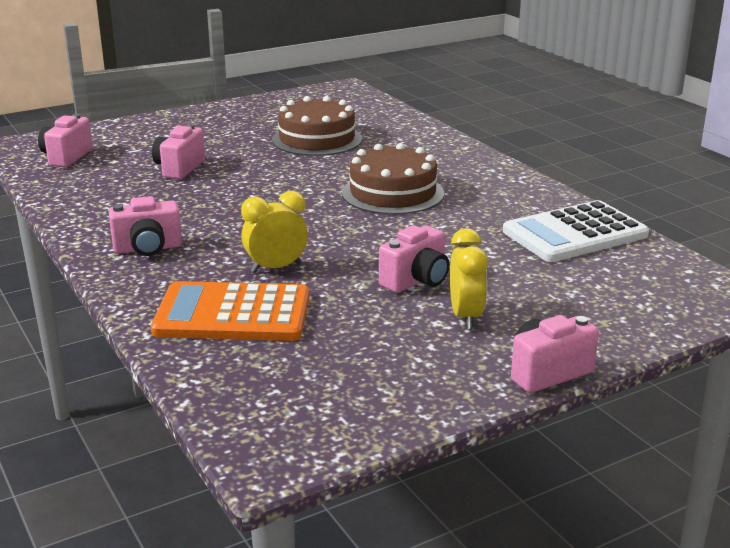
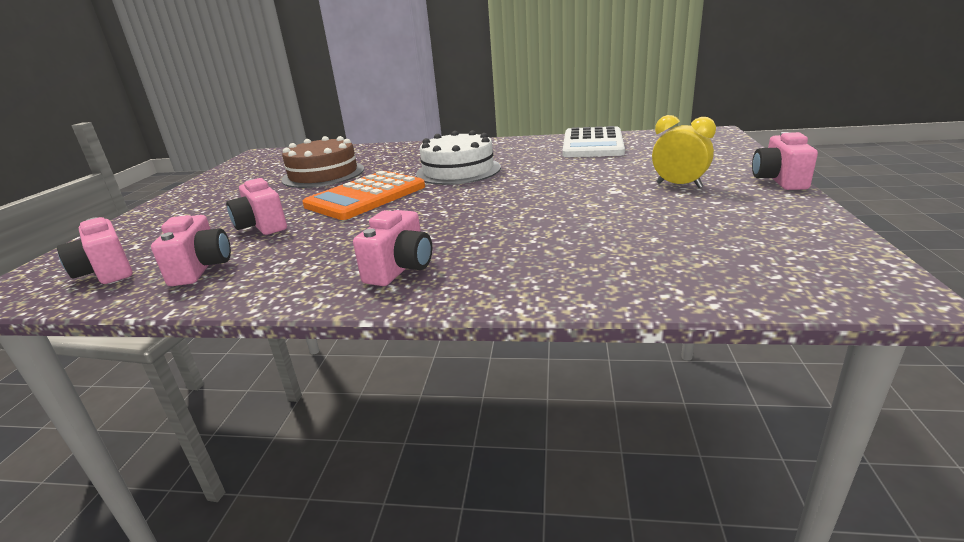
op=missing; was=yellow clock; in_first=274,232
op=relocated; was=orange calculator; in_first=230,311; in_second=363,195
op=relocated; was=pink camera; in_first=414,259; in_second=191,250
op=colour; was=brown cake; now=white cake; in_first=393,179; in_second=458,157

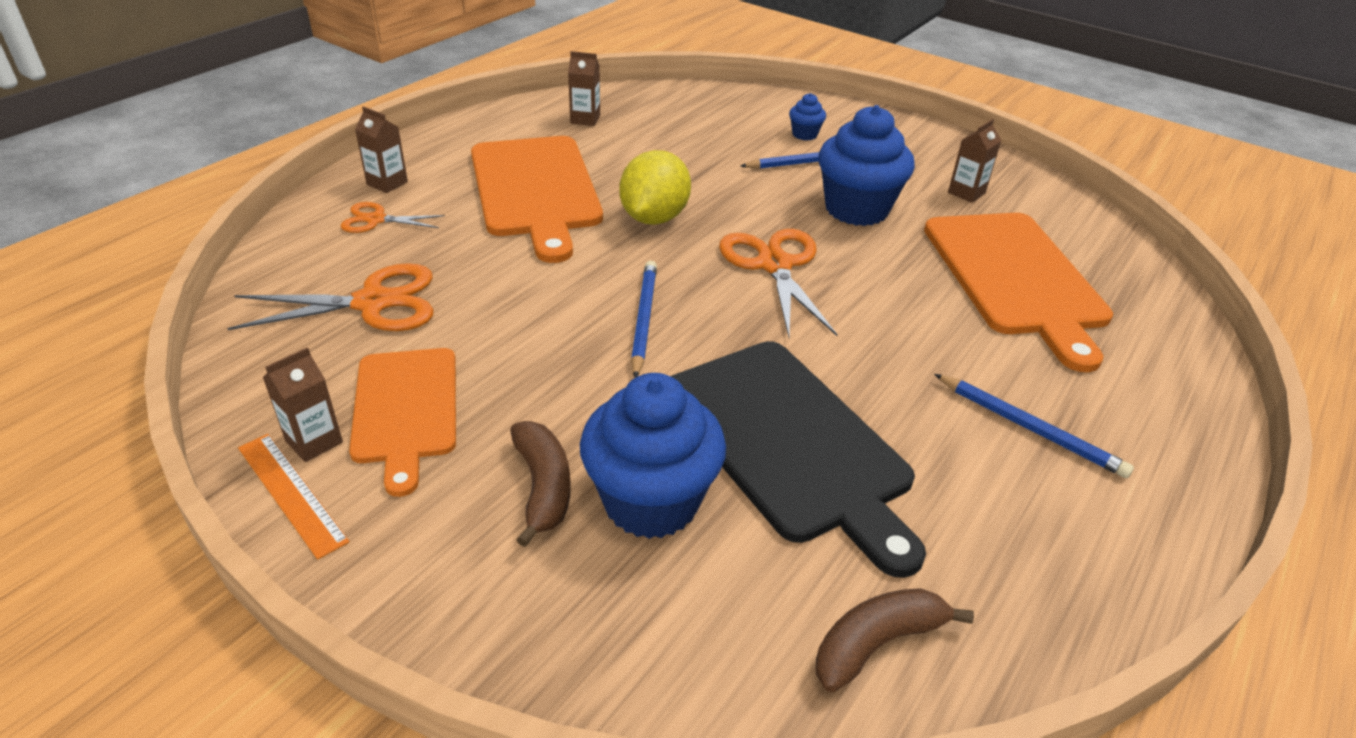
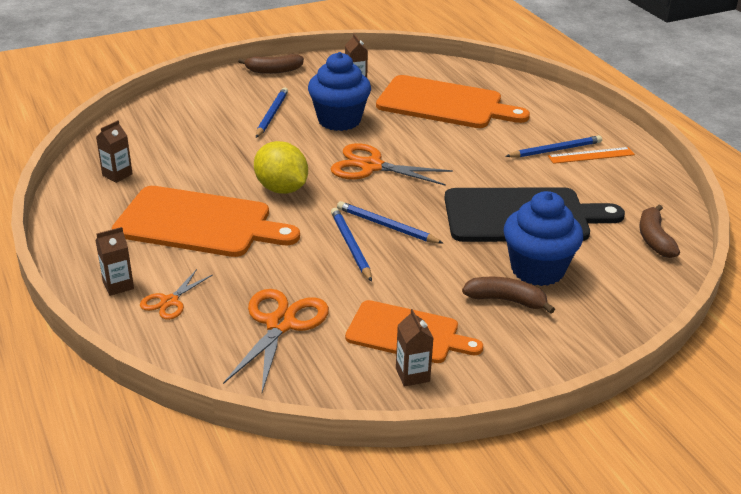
op=missing; was=blue cupcake; in_first=807,116
op=appeared; now=brown banana; in_second=271,64
op=appeared; now=blue pencil; in_second=351,245
op=relocated; was=orange ruler; in_first=294,497; in_second=591,155

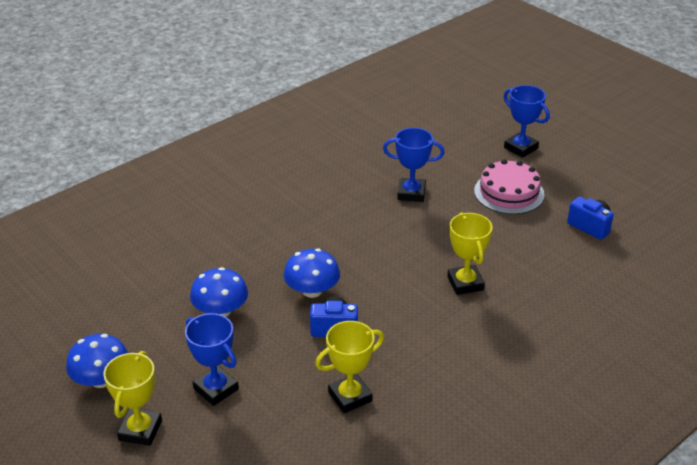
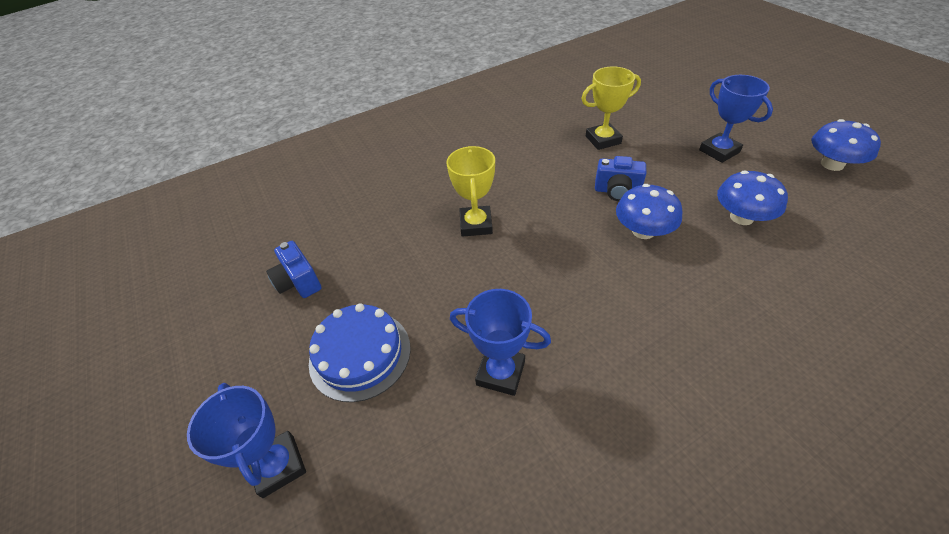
op=missing; was=yellow trophy; in_first=132,398
op=colour; was=pink cake; now=blue cake; in_first=509,186; in_second=360,352

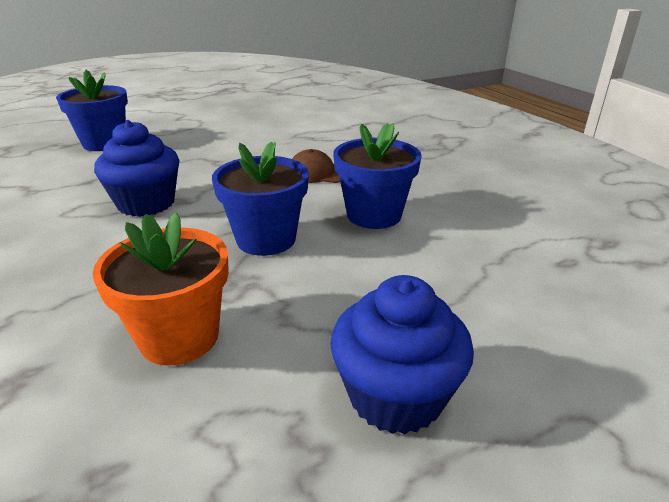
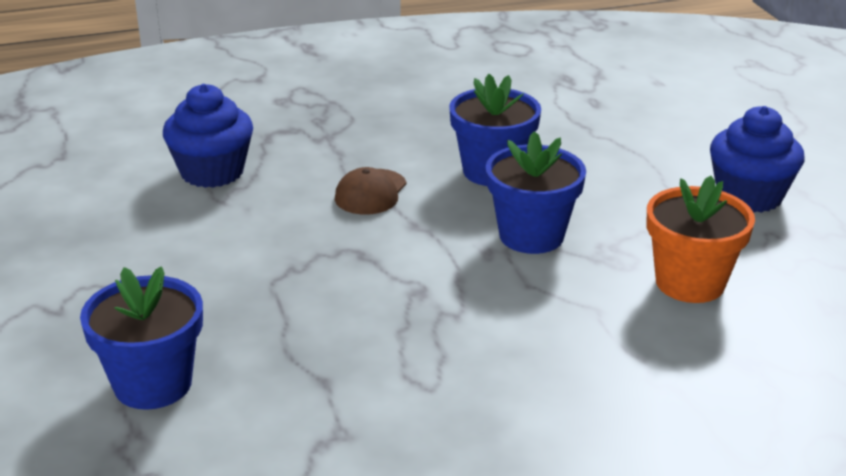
op=relocated; was=blue cupcake; in_first=136,168; in_second=208,136

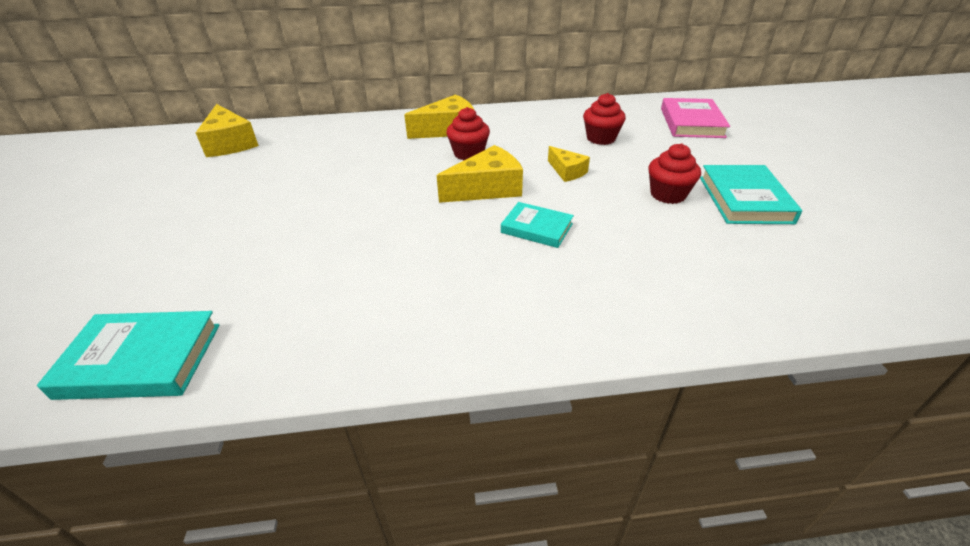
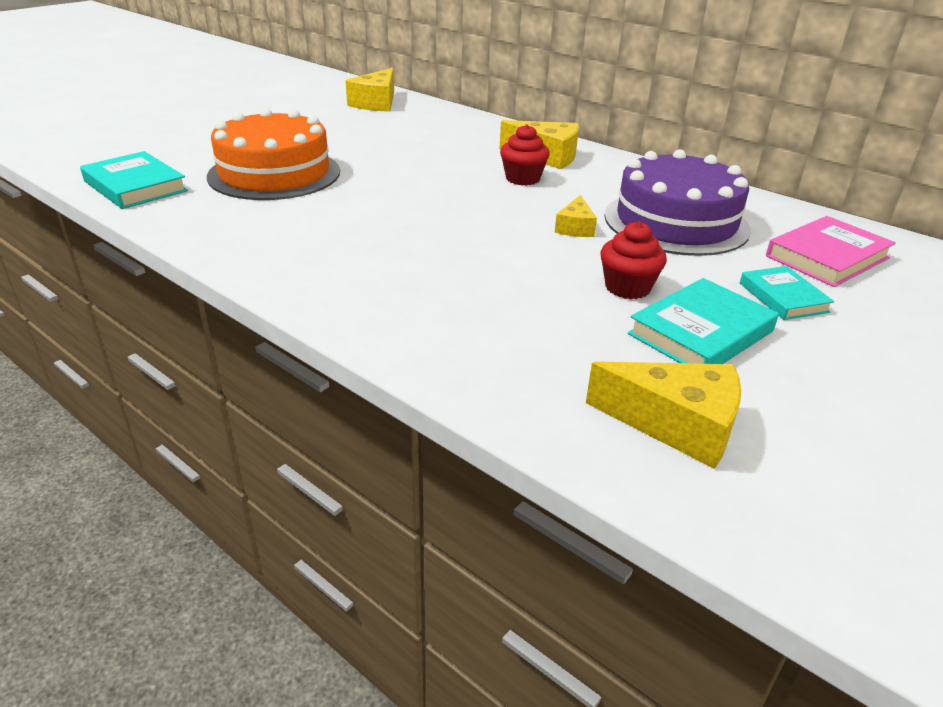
op=appeared; now=orange cake; in_second=273,154
op=relocated; was=yellow cheese; in_first=480,174; in_second=663,415
op=relocated; was=turquoise book; in_first=537,225; in_second=787,293
op=exchanged; was=red cupcake; now=purple cake; in_first=604,119; in_second=678,202

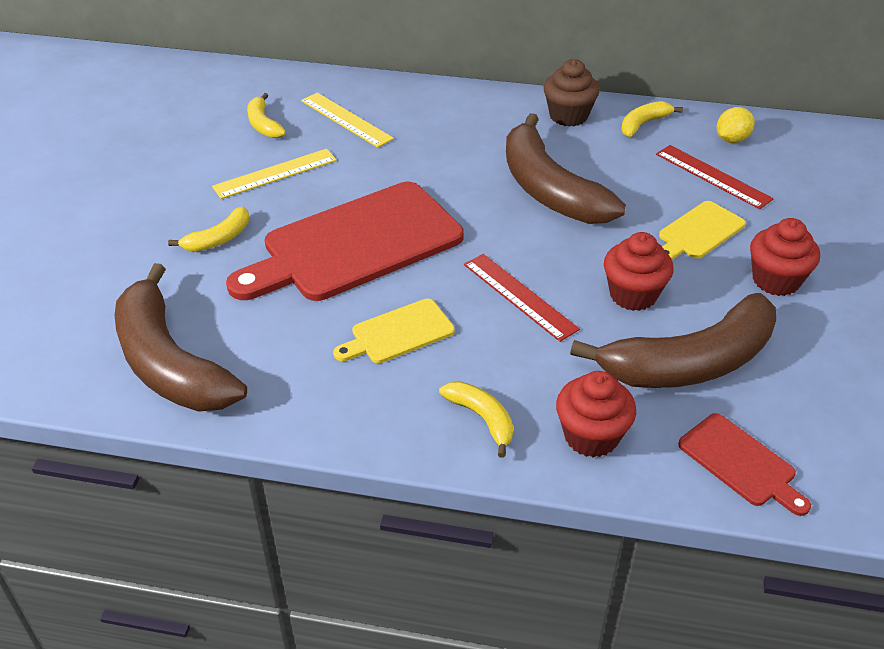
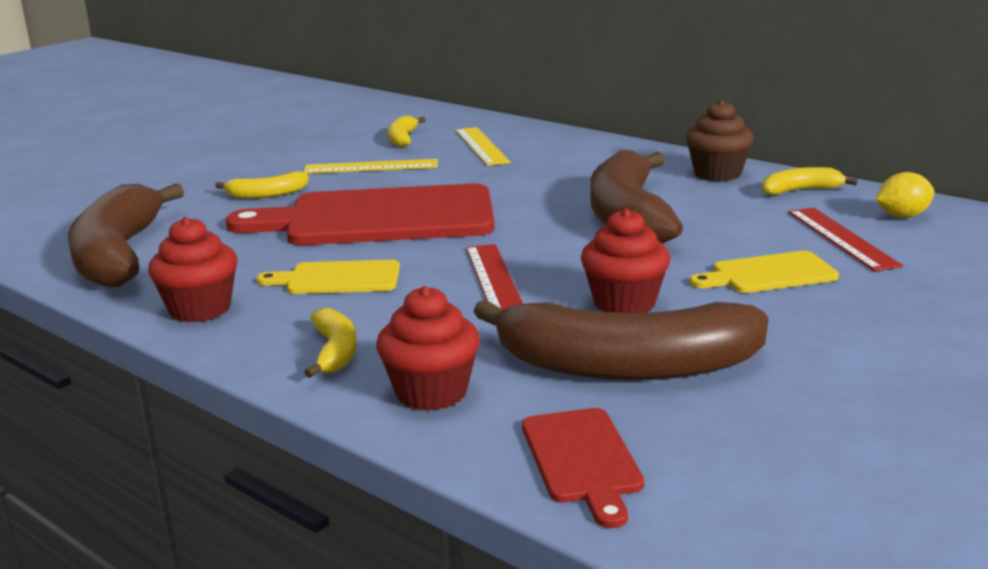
op=relocated; was=red cupcake; in_first=785,257; in_second=192,269

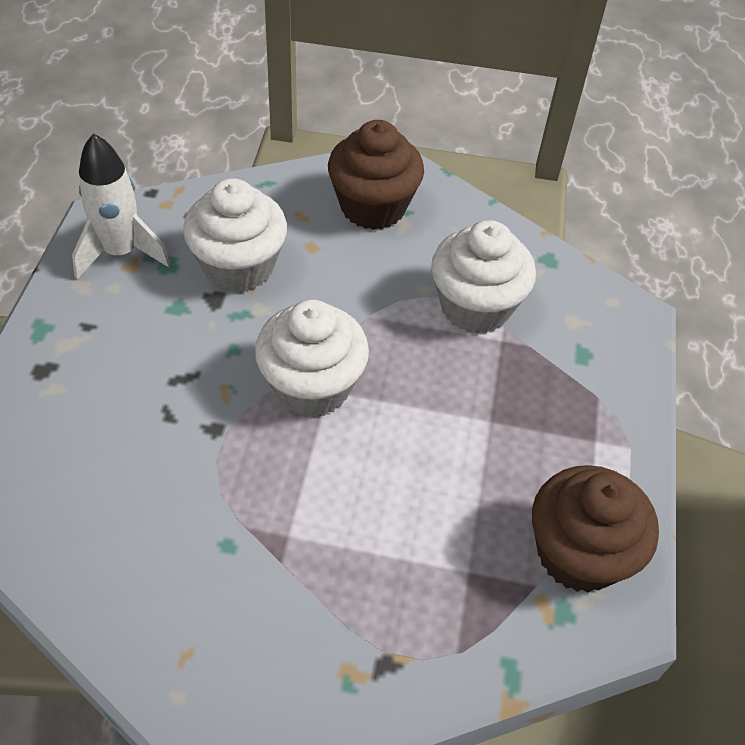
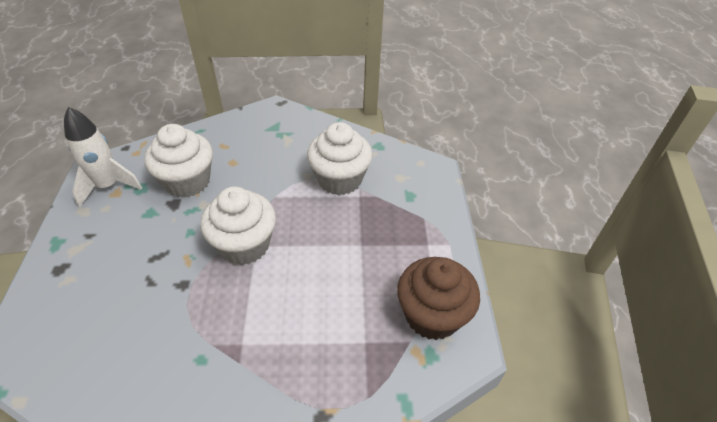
op=missing; was=brown cupcake; in_first=376,175

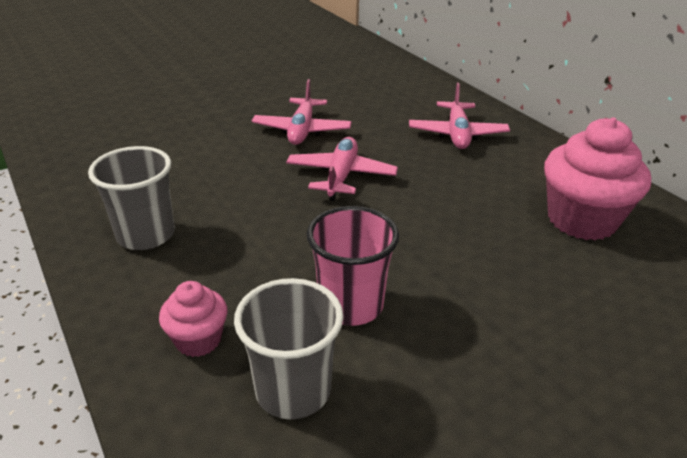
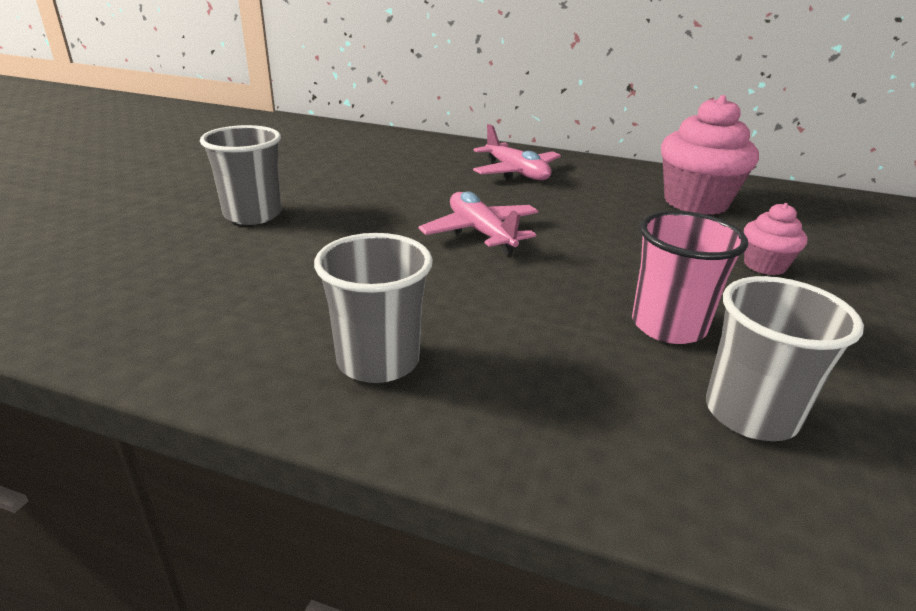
op=missing; was=pink plane; in_first=302,112
op=appeared; now=grey cup; in_second=240,175
op=relocated; was=pink cupcake; in_first=193,319; in_second=775,239

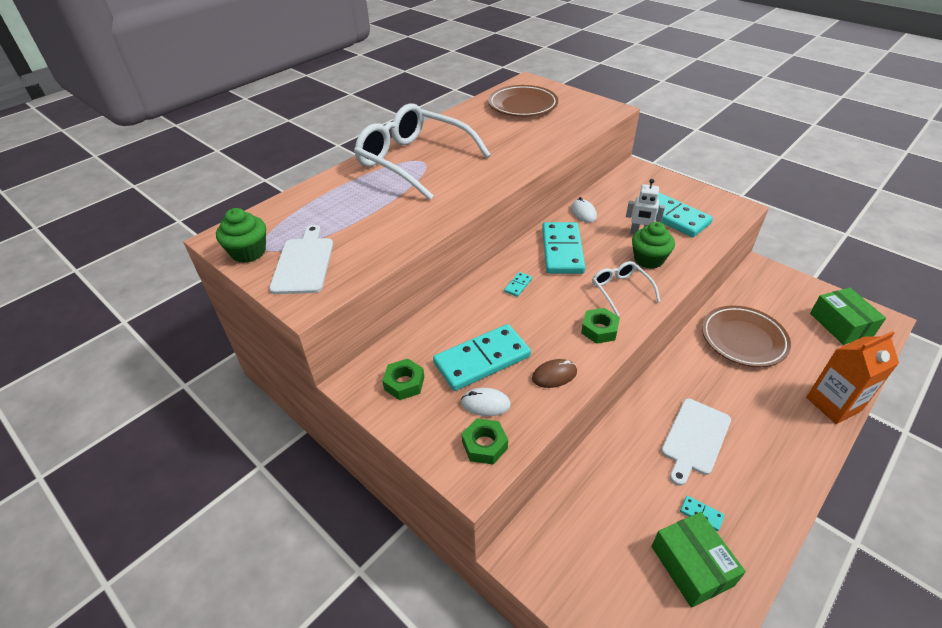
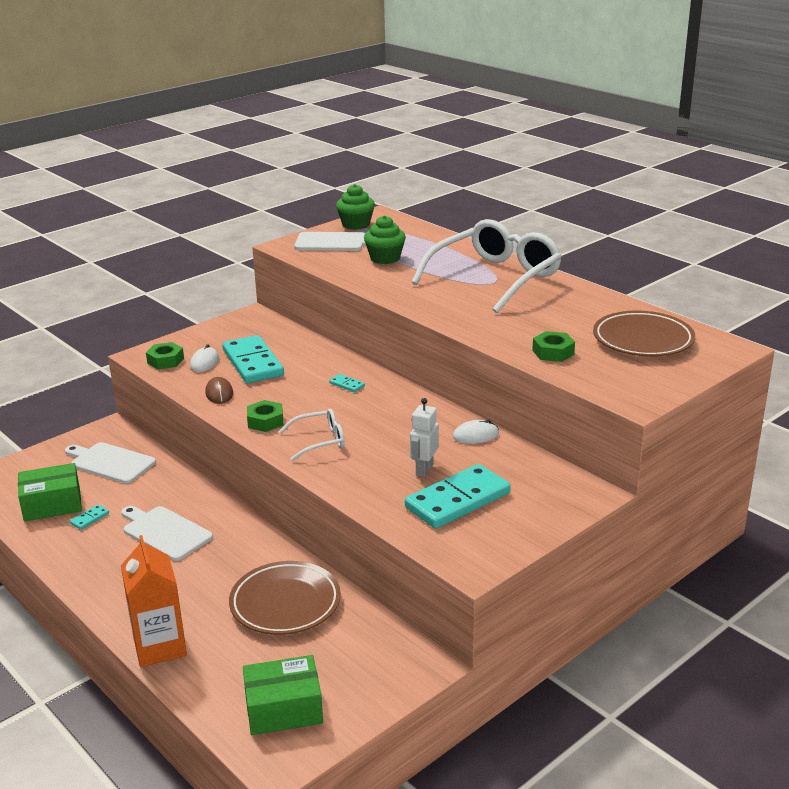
op=missing; was=turquoise domino; in_first=563,248
op=appeared; now=white cutting board; in_second=110,463
op=relocated; was=green nut; in_first=403,379; in_second=553,346
op=relocated; was=green cupcake; in_first=653,245; in_second=385,239

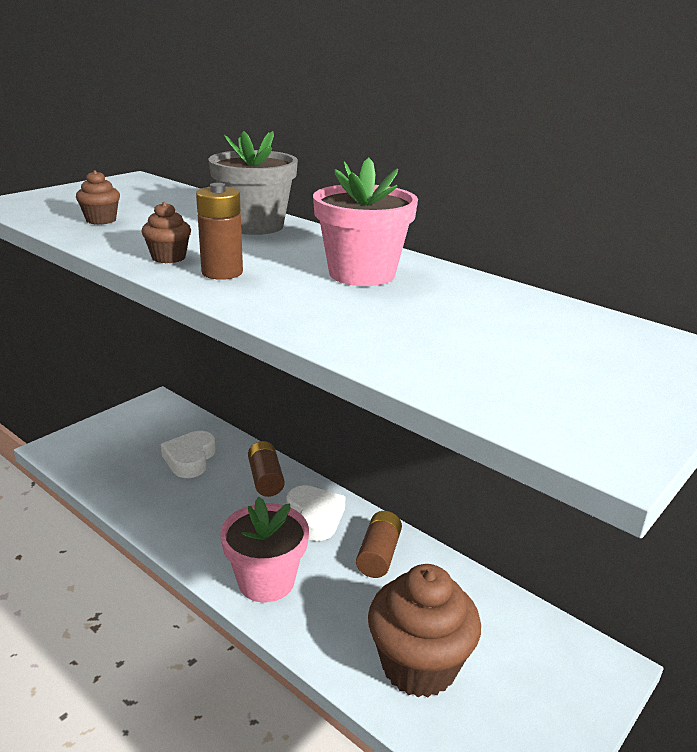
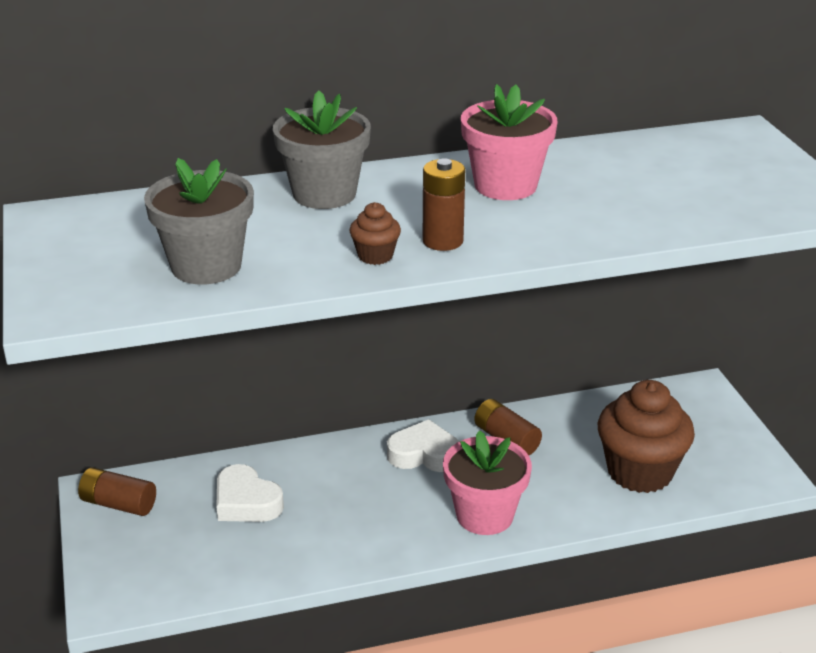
op=relocated; was=brown battery; in_first=266,469; in_second=117,491
op=exchanged; was=brown cupcake; now=grey flower pot; in_first=98,197; in_second=199,221

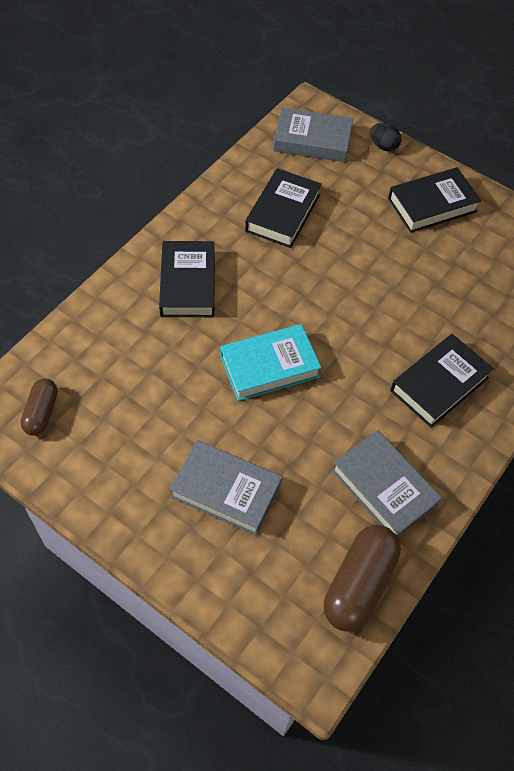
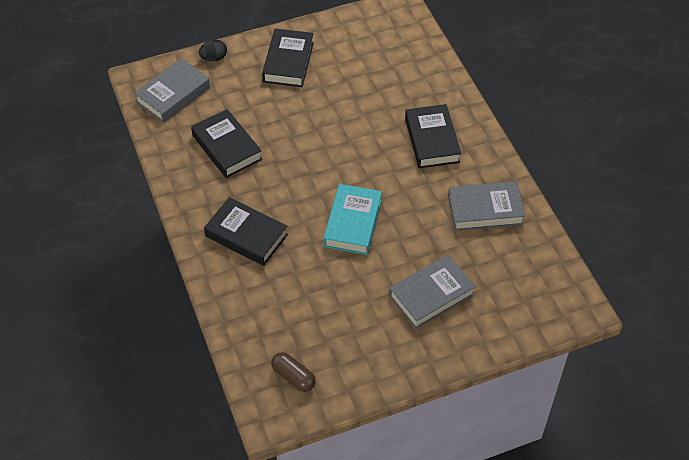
op=missing; was=brown capsule; in_first=362,578

